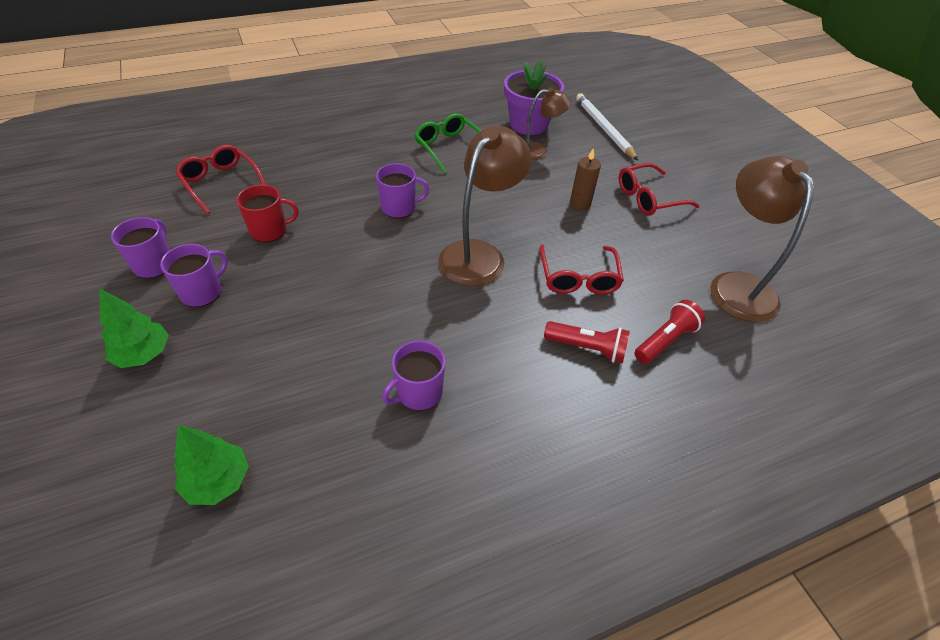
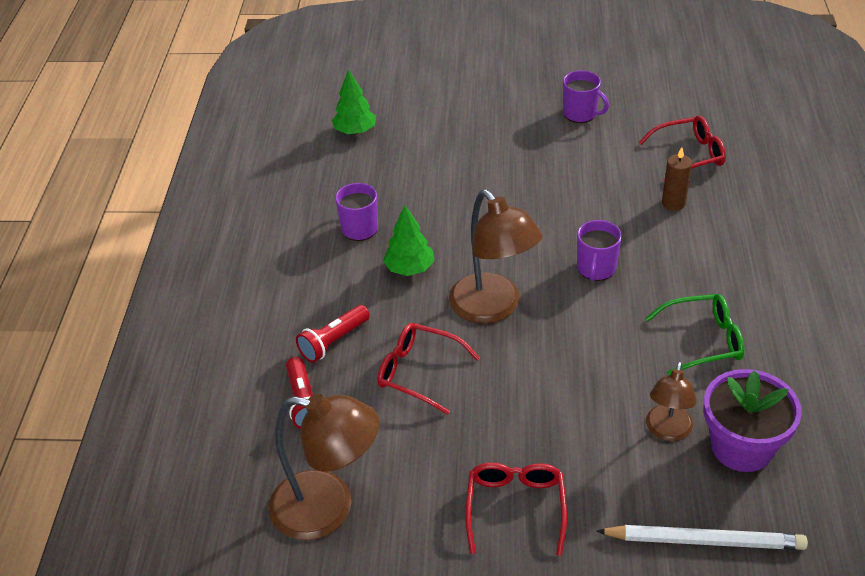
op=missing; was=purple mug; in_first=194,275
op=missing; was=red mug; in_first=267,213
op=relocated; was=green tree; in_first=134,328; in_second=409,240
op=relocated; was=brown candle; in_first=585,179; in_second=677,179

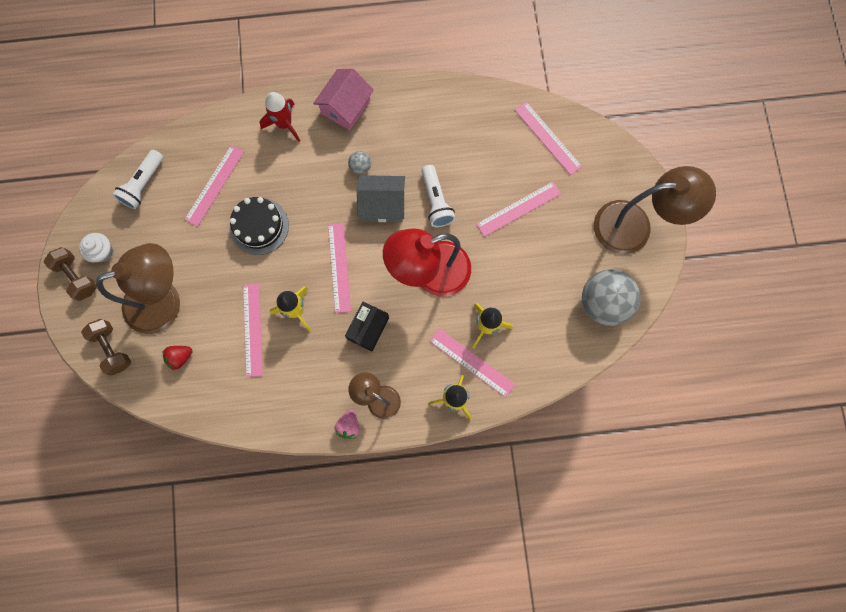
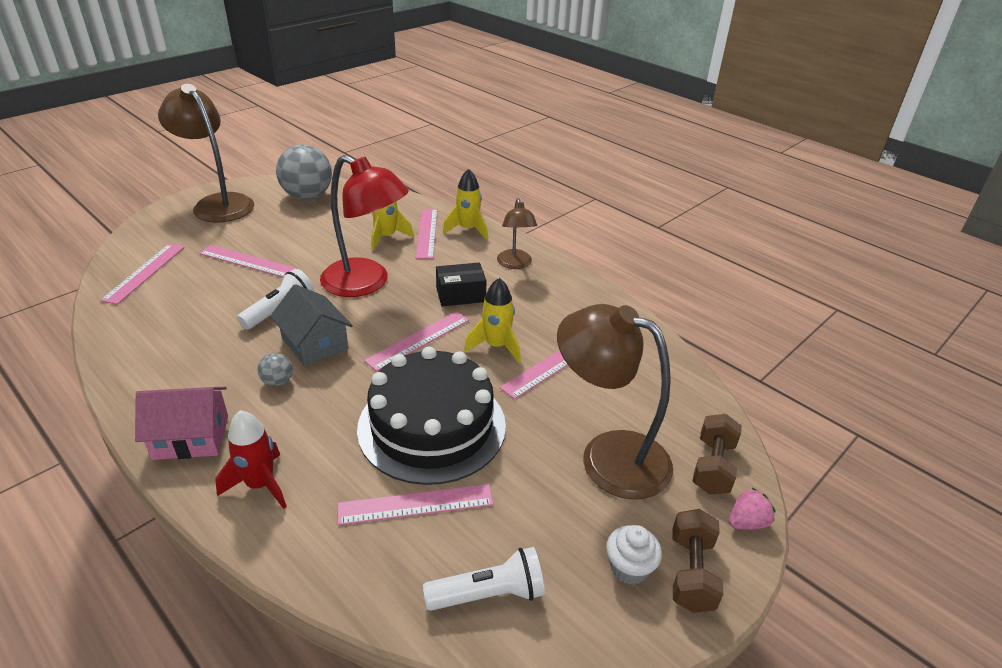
op=missing; was=red strawberry; in_first=178,358
op=relocated; was=pink strawberry; in_first=346,424; in_second=752,509
op=size; was=black cake; in_first=259,226; in_second=431,416; ratio=1.65

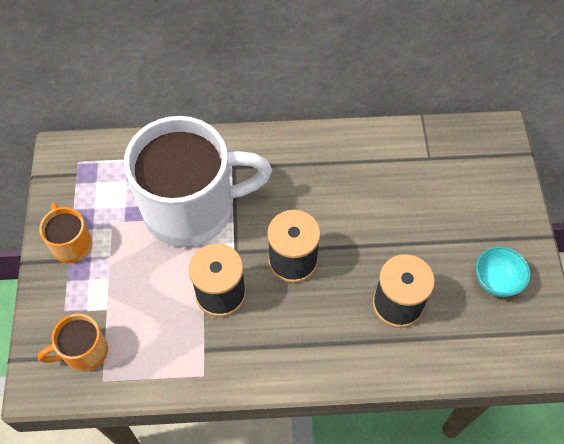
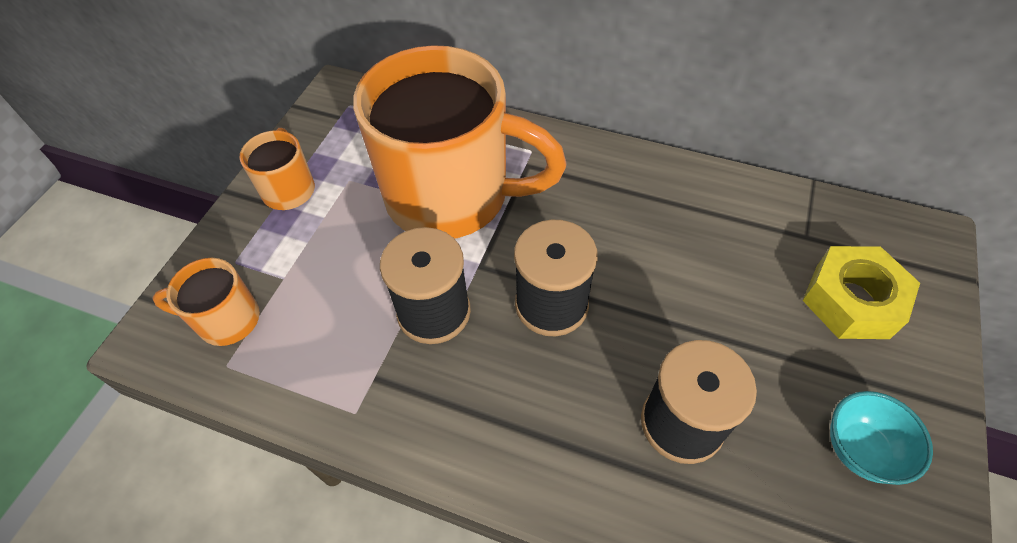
op=appeared; now=yellow nut; in_second=861,292
op=colour; was=white mug; now=orange mug; in_first=198,181; in_second=460,142

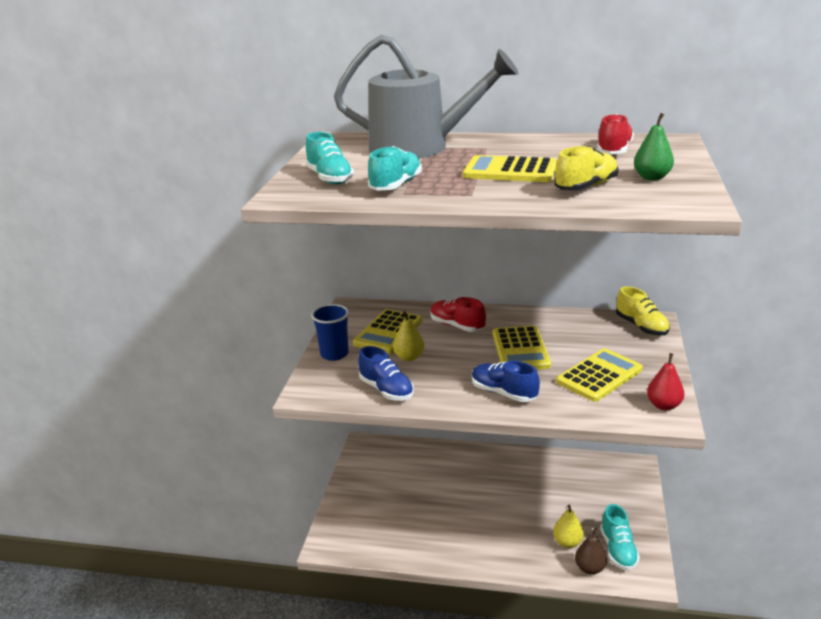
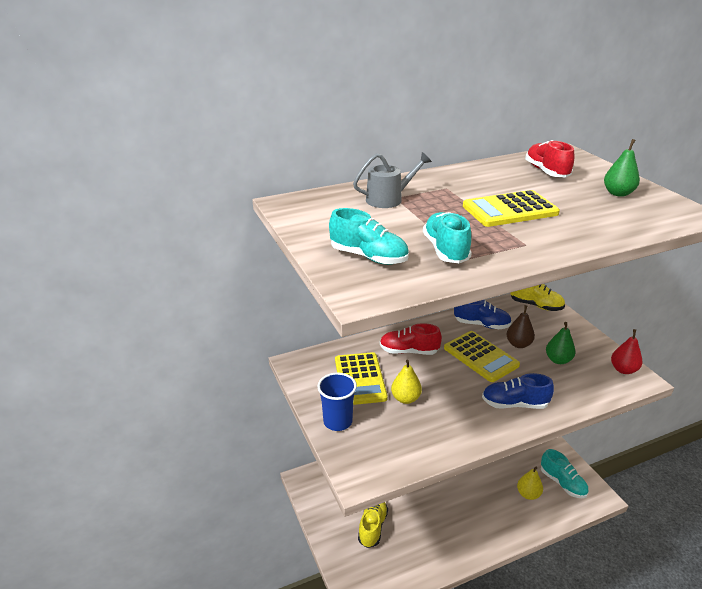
op=relocated; was=blue shoe; in_first=386,373; in_second=483,314
op=relocated; was=yellow shoe; in_first=587,168; in_second=373,525
op=relocated; was=brown pear; in_first=591,551; in_second=520,326
op=exchanged; was=yellow calculator; now=green pear; in_first=599,375; in_second=561,343
op=size; was=grey watering can; in_first=426,97; in_second=392,180; ratio=0.46

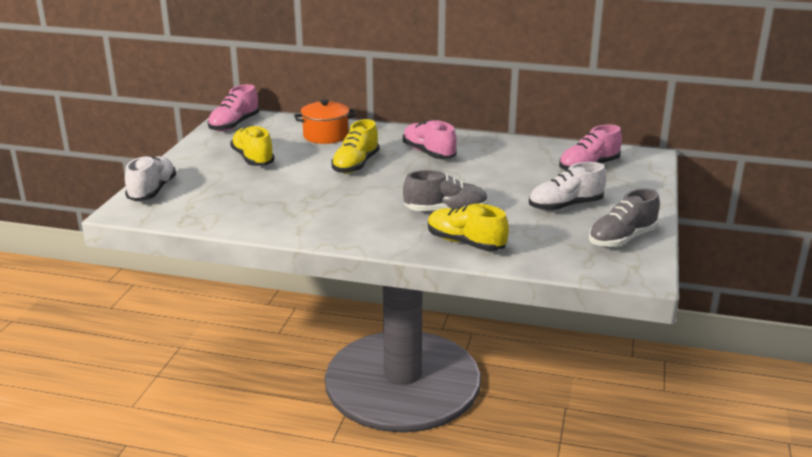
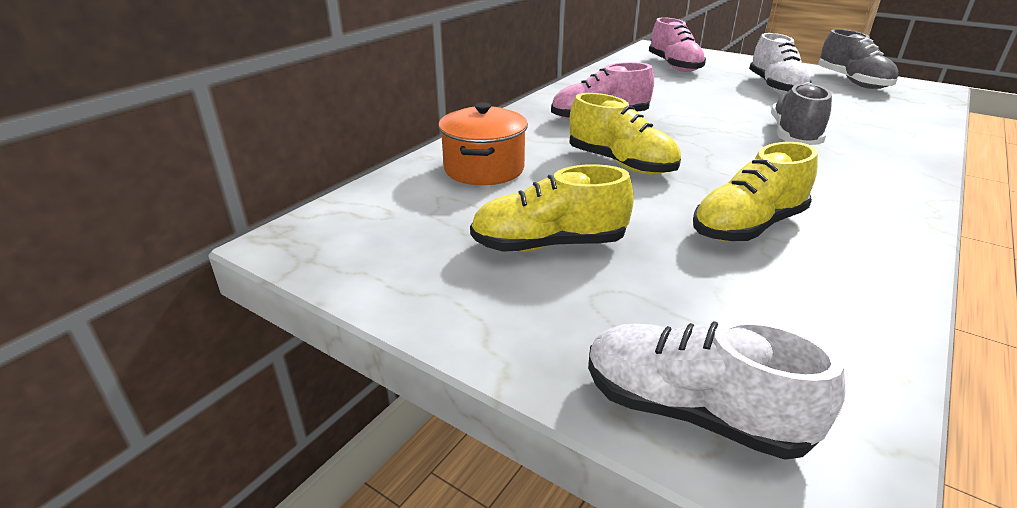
op=missing; was=pink shoe; in_first=233,107
op=relocated; was=yellow shoe; in_first=468,227; in_second=755,191

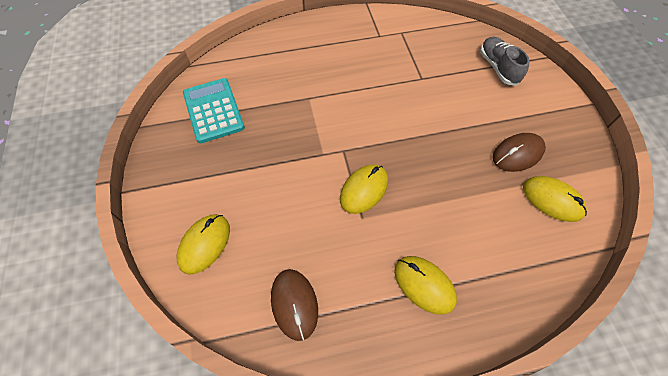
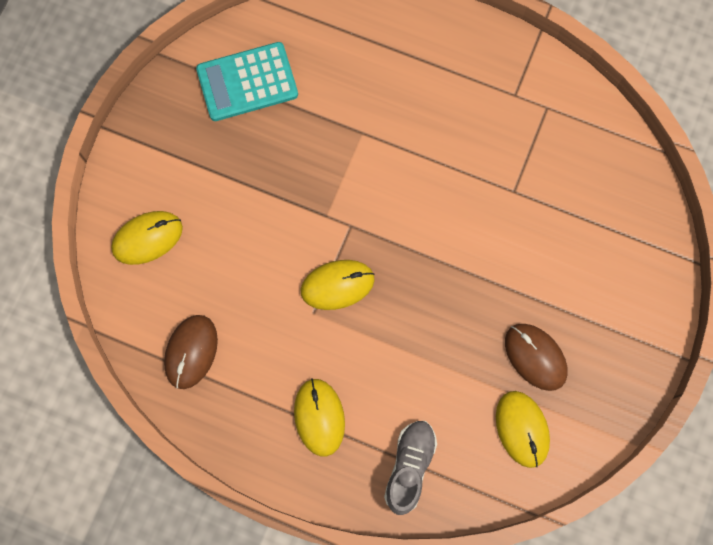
op=relocated; was=grey shoe; in_first=505,61; in_second=410,468
op=spun; was=turquoise calculator; in_first=214,110; in_second=247,81; clockwise=-120
op=spun; was=brown mouse; in_first=519,152; in_second=536,357; clockwise=45

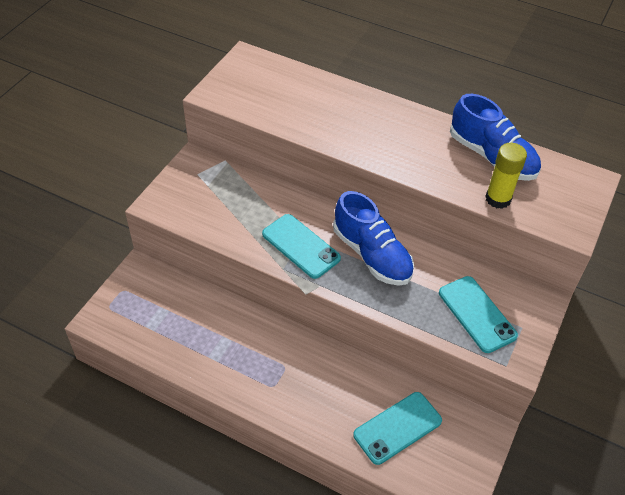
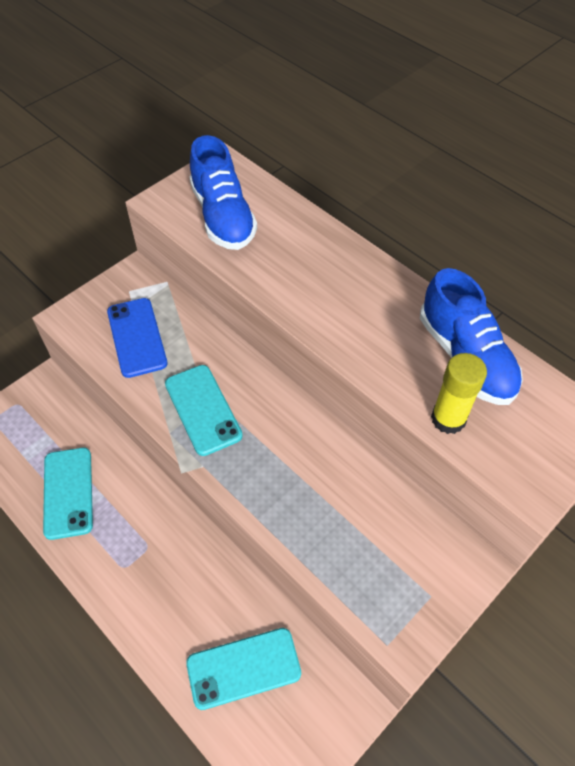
op=appeared; now=blue phone; in_second=137,338
op=relocated; was=blue shoe; in_first=373,238; in_second=223,192
op=relocated; was=turquoise phone; in_first=478,314; in_second=68,494

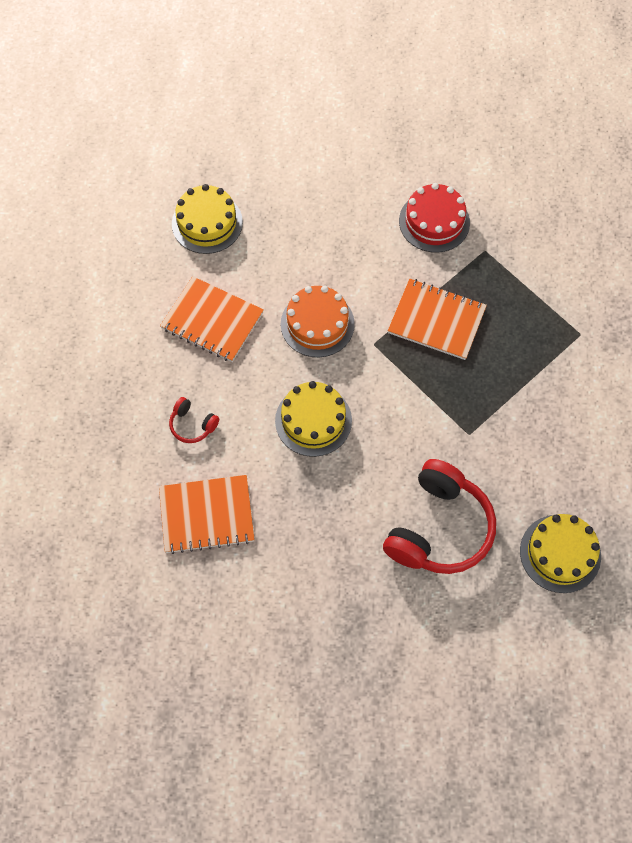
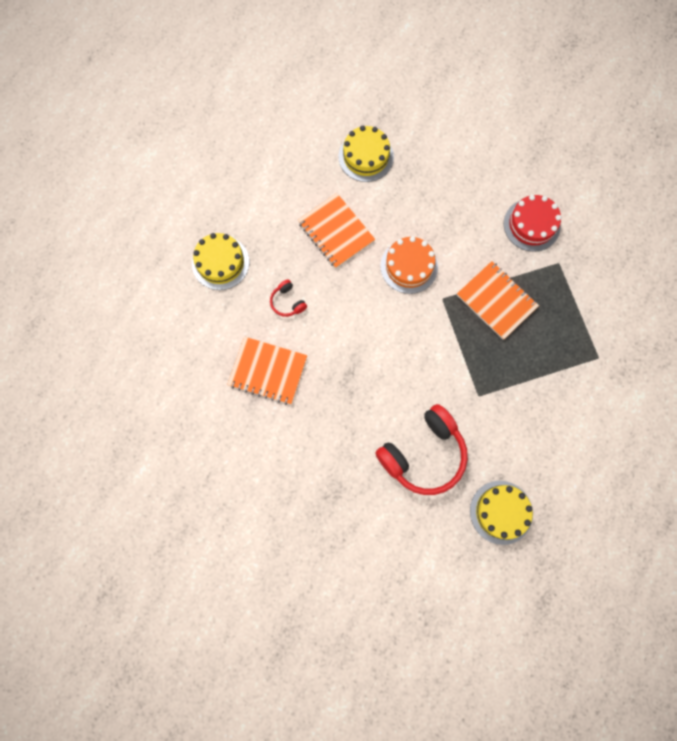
op=relocated; was=yellow cake; in_first=313,419; in_second=220,261

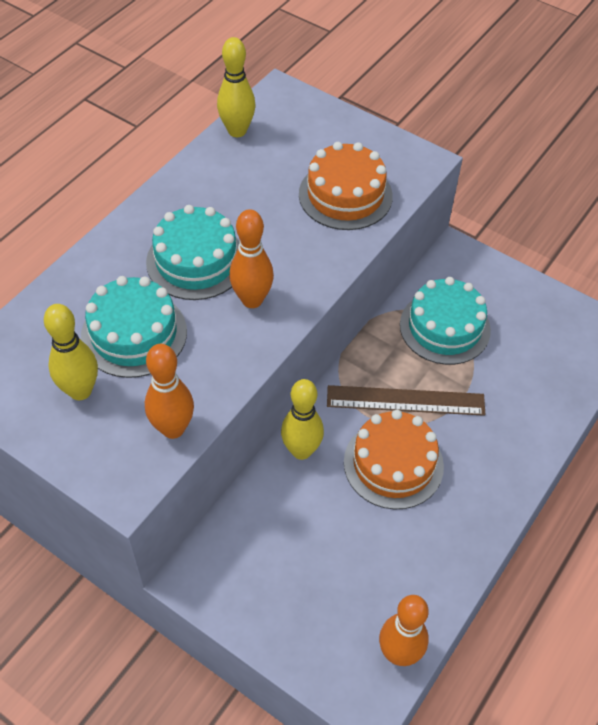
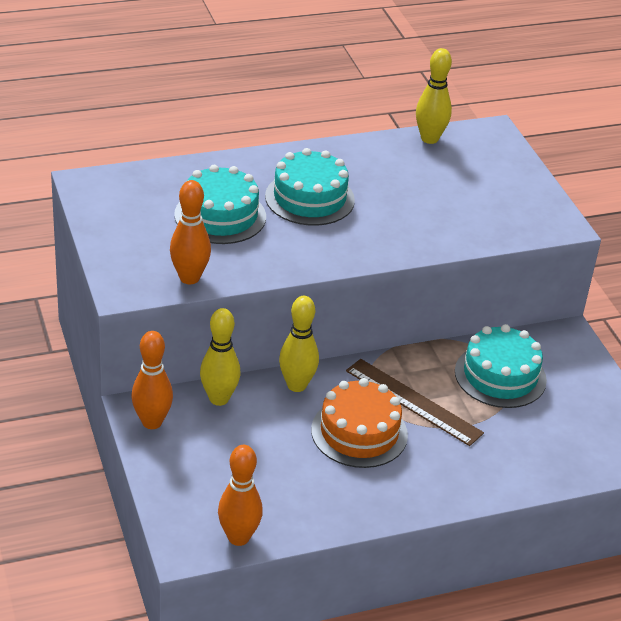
op=missing; was=orange cake; in_first=346,186
op=relocated; was=yellow bowling pin; in_first=71,352; in_second=220,357
op=relocated; was=orange bowling pin; in_first=251,258; in_second=152,380

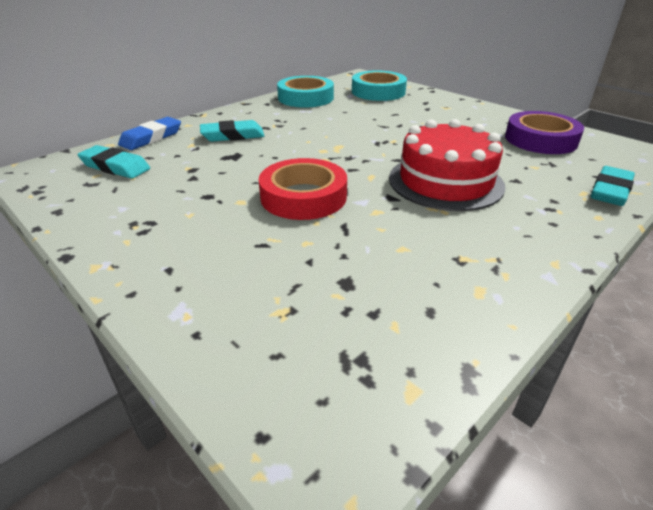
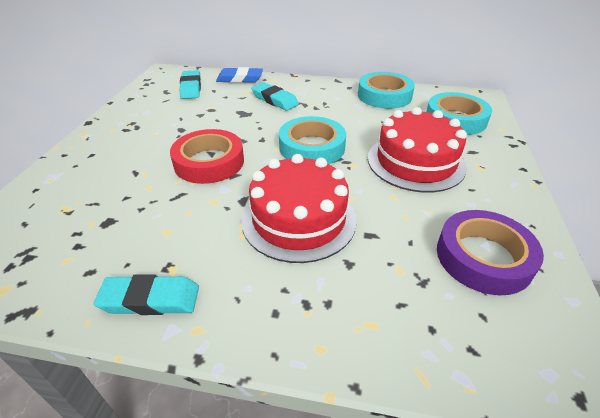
op=appeared; now=turquoise tape; in_second=312,140
op=appeared; now=red cake; in_second=417,150
op=relocated; was=turquoise eraser; in_first=613,186; in_second=146,294

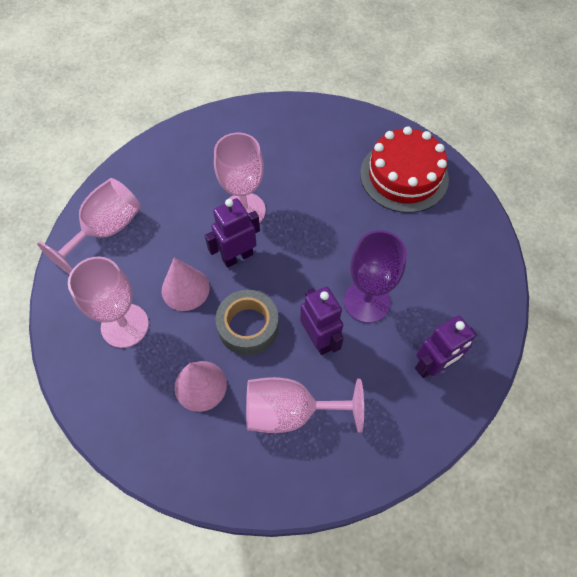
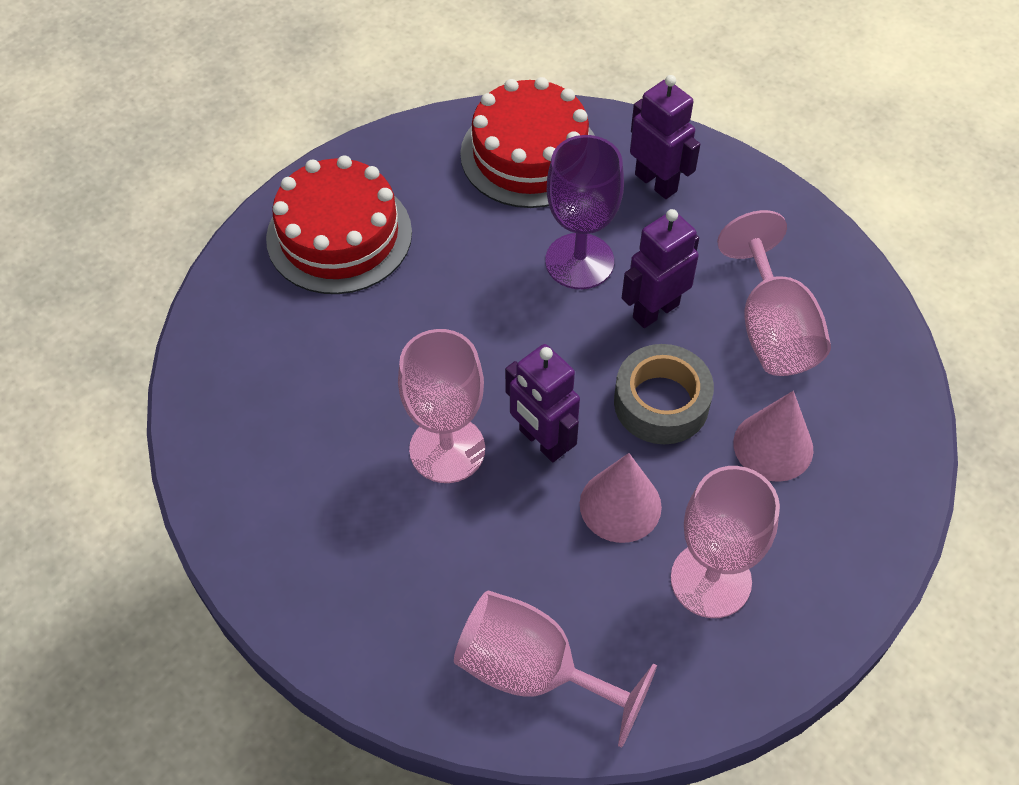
op=appeared; now=red cake; in_second=527,142

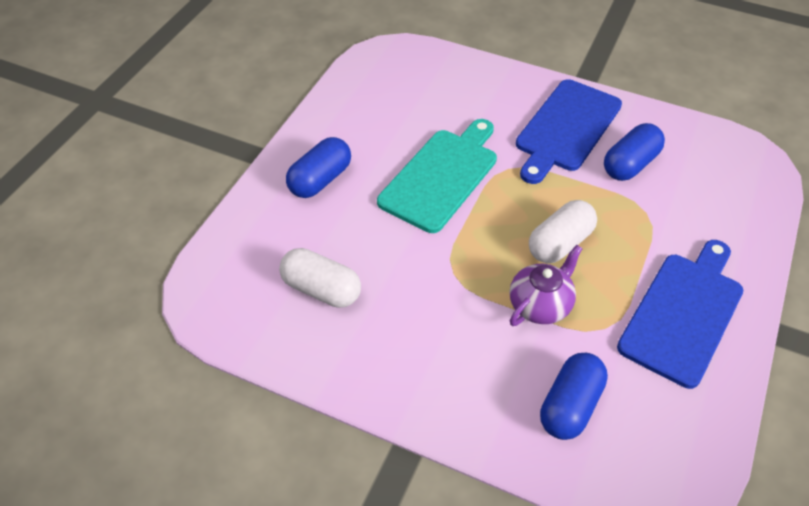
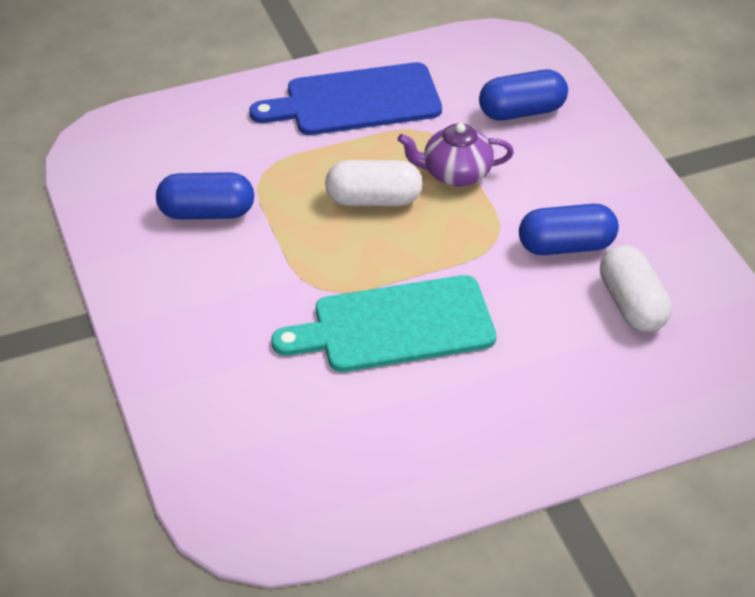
op=missing; was=blue cutting board; in_first=569,131
op=relocated; was=blue capsule; in_first=318,167; in_second=569,229

